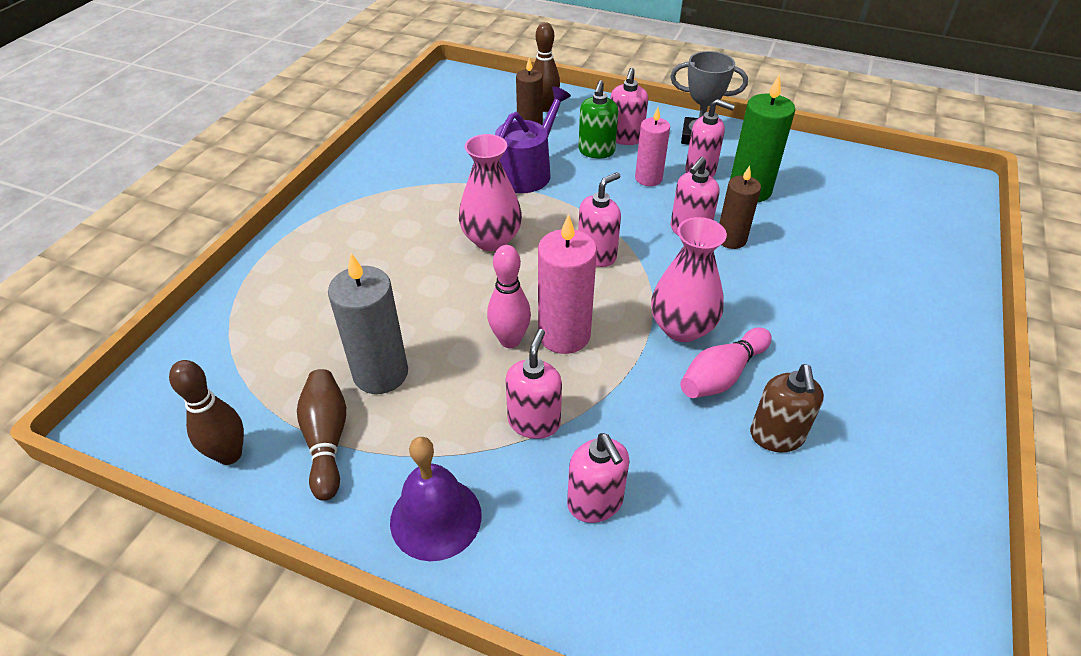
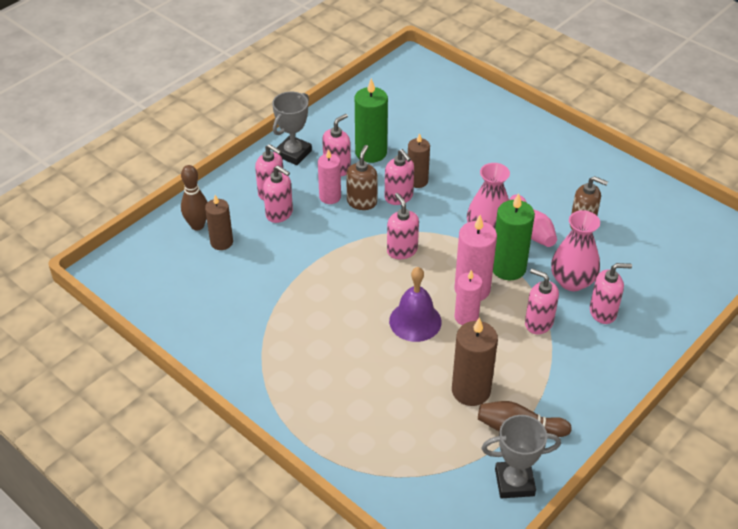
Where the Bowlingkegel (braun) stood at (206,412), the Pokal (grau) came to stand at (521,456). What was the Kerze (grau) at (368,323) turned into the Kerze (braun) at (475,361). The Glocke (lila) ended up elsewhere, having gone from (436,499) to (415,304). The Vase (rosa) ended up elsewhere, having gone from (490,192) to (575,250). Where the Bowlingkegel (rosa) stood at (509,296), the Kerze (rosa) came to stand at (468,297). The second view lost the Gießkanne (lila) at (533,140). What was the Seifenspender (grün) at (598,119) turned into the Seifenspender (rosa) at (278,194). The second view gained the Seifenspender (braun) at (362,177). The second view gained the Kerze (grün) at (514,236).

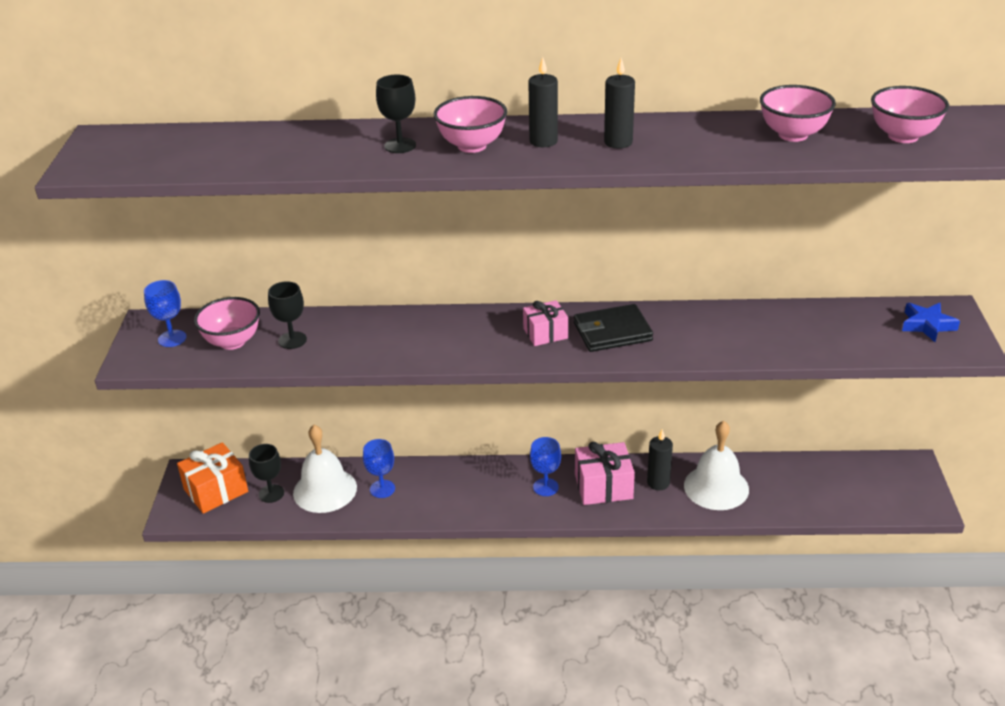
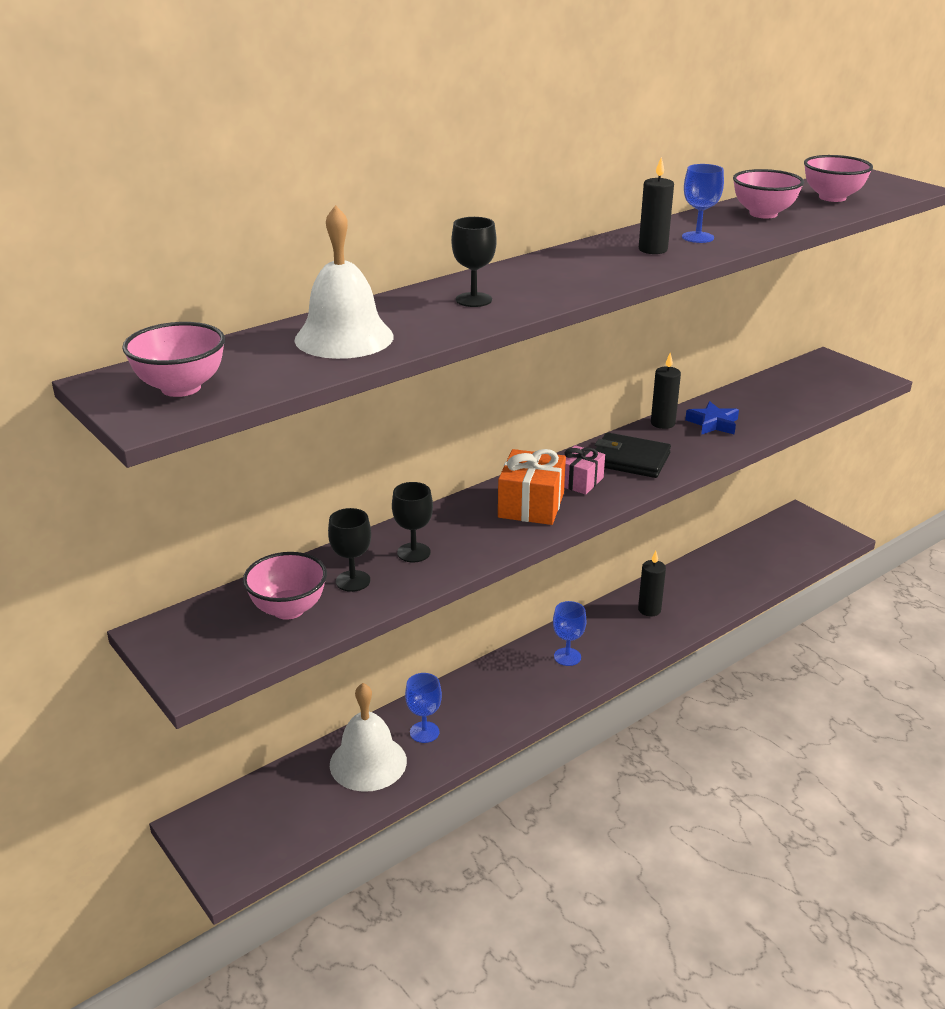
The Kelch (blau) ended up elsewhere, having gone from (165,313) to (703,203). The Geschenk (orange) ended up elsewhere, having gone from (212,478) to (532,487). The Kelch (schwarz) ended up elsewhere, having gone from (266,473) to (412,522). The Schüssel (rosa) ended up elsewhere, having gone from (470,124) to (173,359). The Kerze (schwarz) ended up elsewhere, having gone from (543,102) to (666,391). The Geldbörse (schwarz) at (613,328) ended up facing another way, 75 degrees clockwise from before. The second view lost the Geschenk (rosa) at (605,473). The Glocke (weiß) ended up elsewhere, having gone from (716,465) to (344,282). The Stern (blau) ended up elsewhere, having gone from (931,322) to (712,418).

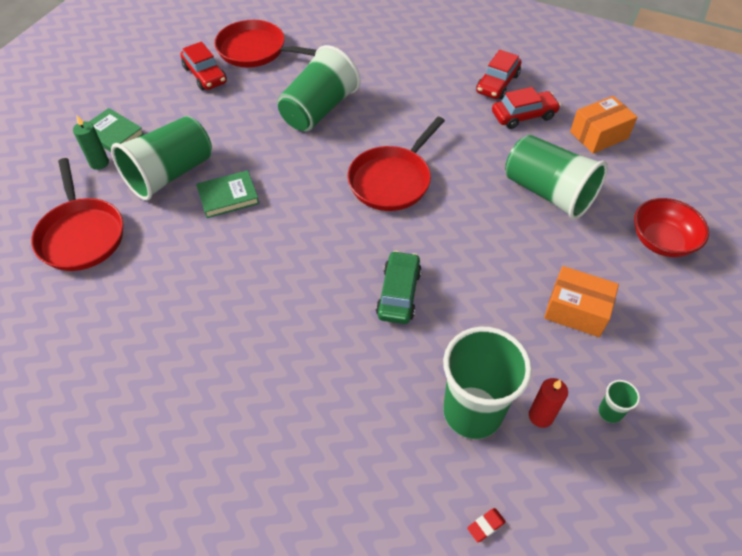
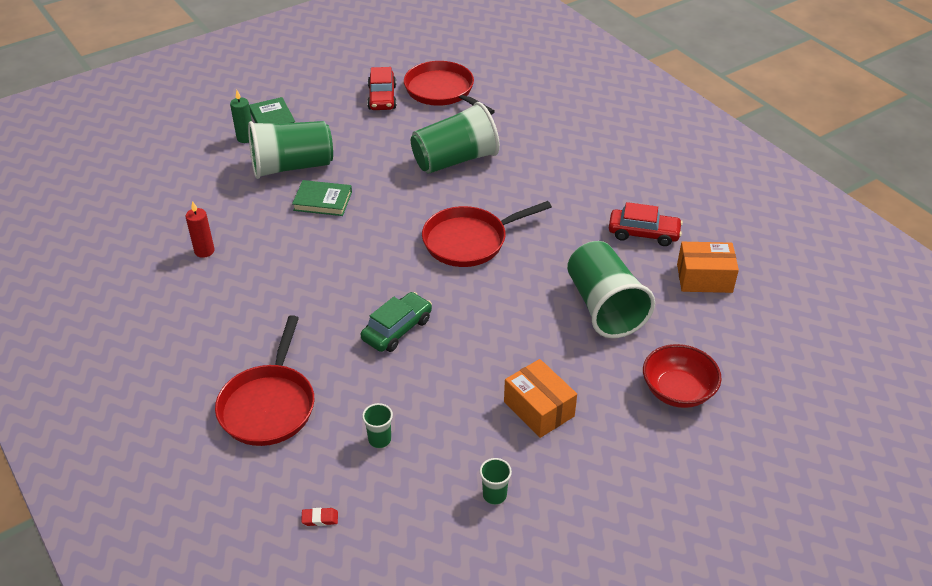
The Pfanne (rot) ended up elsewhere, having gone from (77,214) to (264,380). The size of the Becher (grün) at (487,383) changed by a factor of 0.41. The second view lost the Auto (rot) at (498,74). The Kerze (rot) ended up elsewhere, having gone from (548,403) to (200,229).

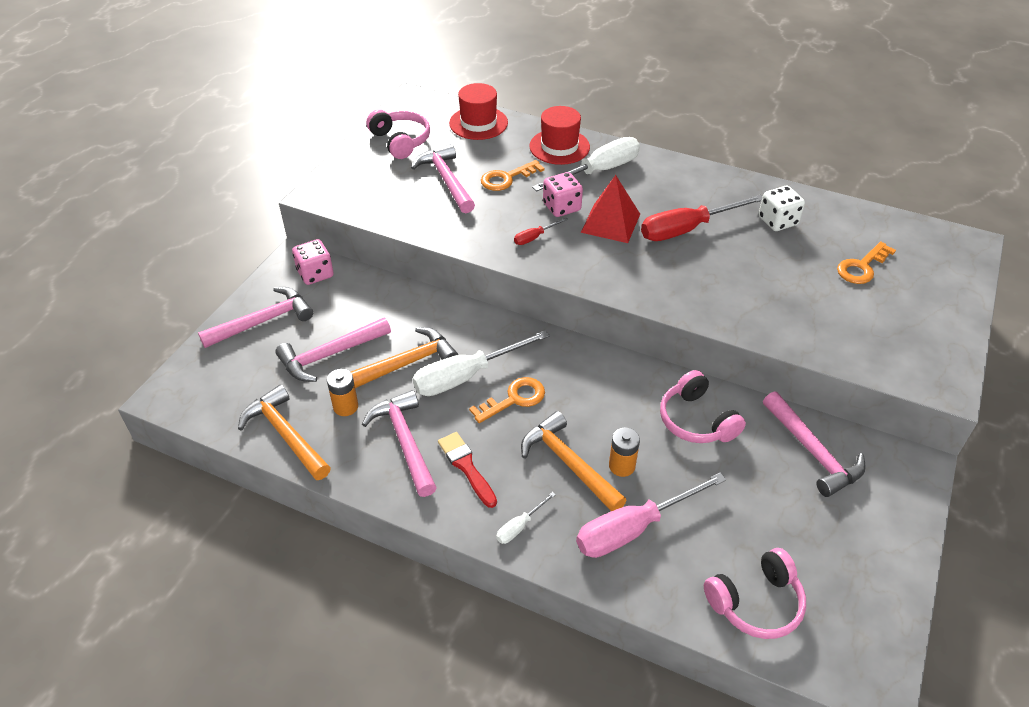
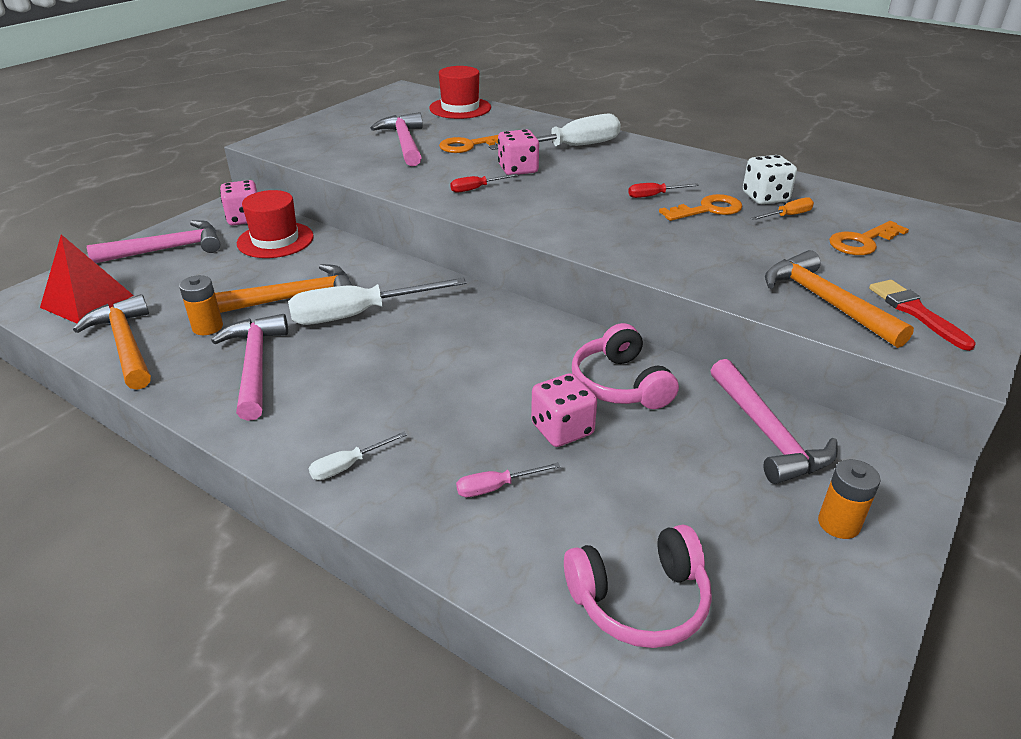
The second view lost the Hammer (rosa) at (333,350). The second view lost the Kopfhörer (rosa) at (398,134). The Pinsel (rot) ended up elsewhere, having gone from (467,470) to (922,315). The Schlüssel (orange) ended up elsewhere, having gone from (507,400) to (701,207). The Hammer (orange) ended up elsewhere, having gone from (574,461) to (839,299). The Hut (rot) ended up elsewhere, having gone from (559,135) to (275,224). The size of the Schraubenzieher (rosa) at (651,515) changed by a factor of 0.46. The Pyramide (rot) ended up elsewhere, having gone from (610,209) to (87,278). The Batterie (orange) ended up elsewhere, having gone from (624,452) to (849,499). The size of the Schraubenzieher (rot) at (701,218) changed by a factor of 0.46. The second view gained the Spielwürfel (rosa) at (564,410). The second view gained the Schraubenzieher (orange) at (782,208).

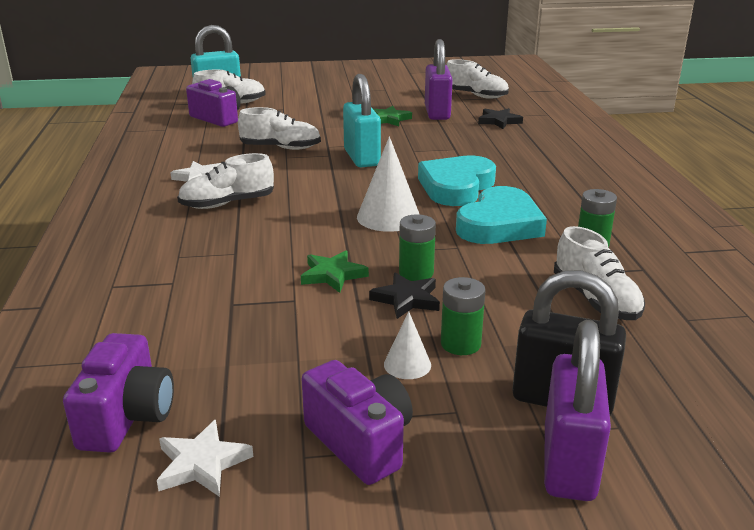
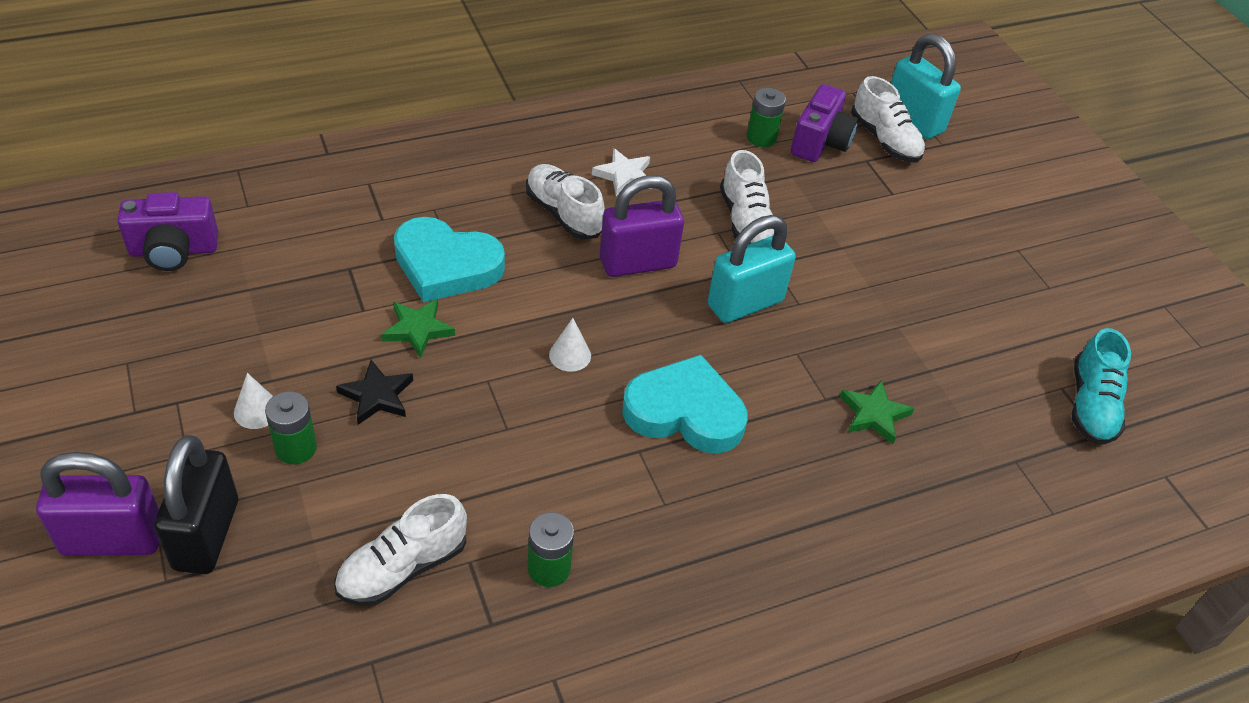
The second view lost the Stern (weiß) at (205,458). The second view lost the Kamera (lila) at (357,422). The size of the Kegel (weiß) at (388,184) changed by a factor of 0.54. The Stern (grün) ended up elsewhere, having gone from (392,116) to (877,412). The Batterie (grün) ended up elsewhere, having gone from (417,247) to (766,117). The Vorhängeschloss (lila) ended up elsewhere, having gone from (439,79) to (642,226). What was the Schuh (weiß) at (477,79) turned into the Schuh (türkis) at (1101,386). The Herz (türkis) ended up elsewhere, having gone from (501,215) to (449,259). The second view lost the Stern (schwarz) at (500,118).

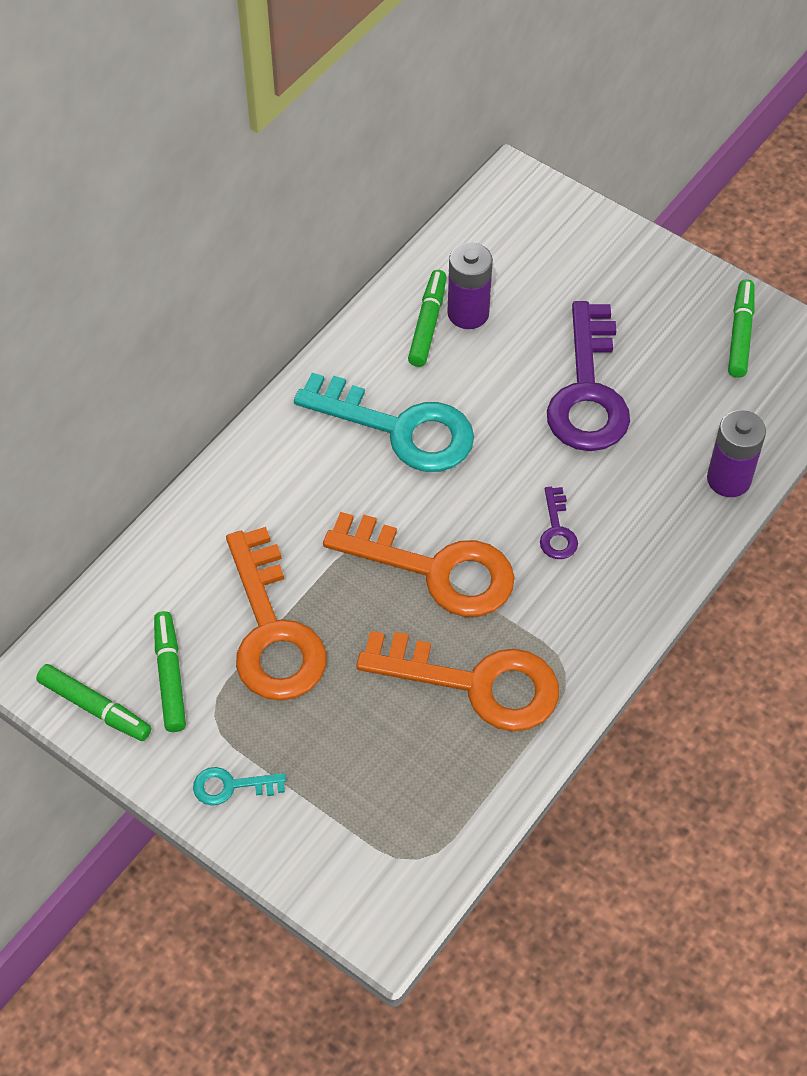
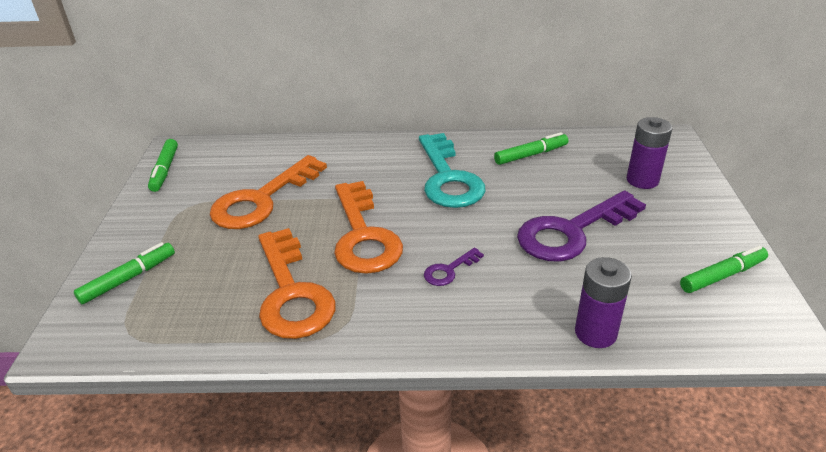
The Filzstift (grün) ended up elsewhere, having gone from (170,671) to (124,273). The second view lost the Schlüssel (türkis) at (239,786). The Batterie (lila) ended up elsewhere, having gone from (470,285) to (649,153).

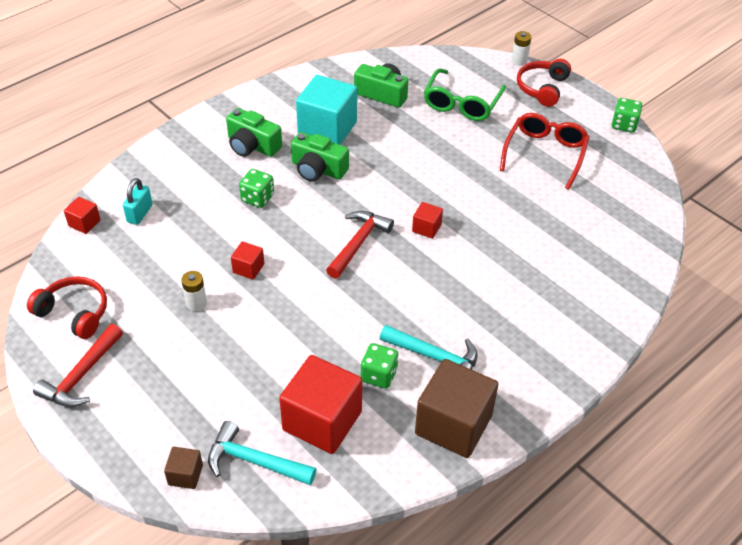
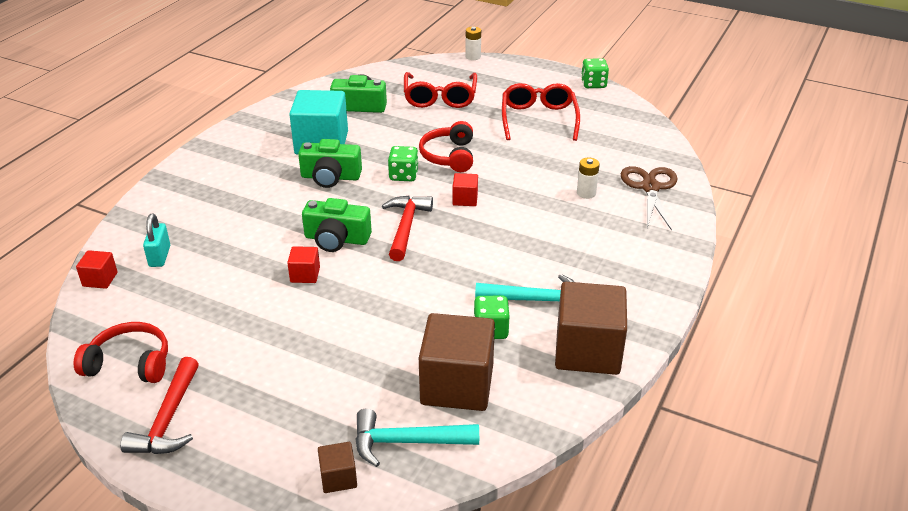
The Batterie (weiß) ended up elsewhere, having gone from (194,291) to (588,178). The Kamera (grün) ended up elsewhere, having gone from (254,132) to (337,225). The Spielwürfel (grün) ended up elsewhere, having gone from (256,188) to (403,163). What was the Kubus (rot) at (321,404) turned into the Kubus (braun) at (457,362). What was the Brille (grün) at (465,94) turned into the Brille (rot) at (440,90). The Kopfhörer (rot) ended up elsewhere, having gone from (544,83) to (446,146). The second view gained the Schere (braun) at (649,198).

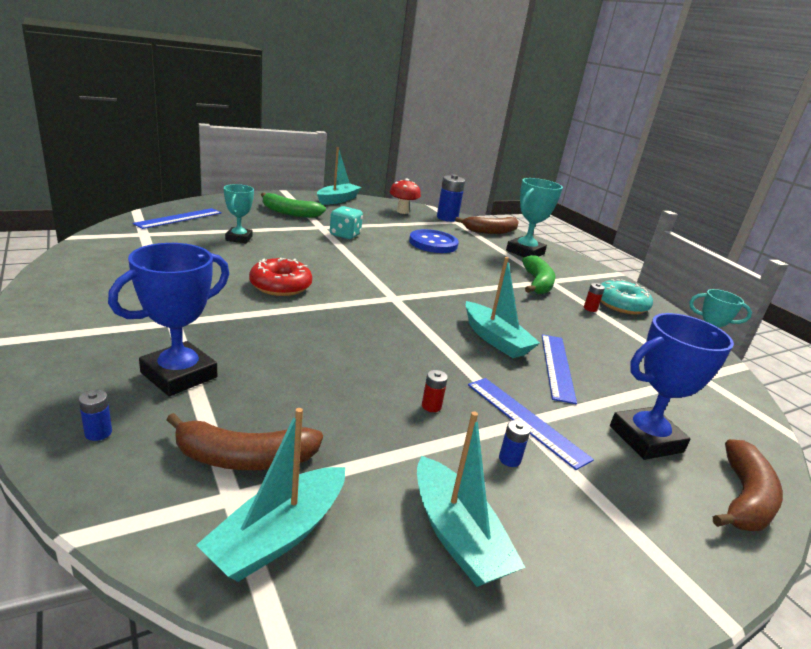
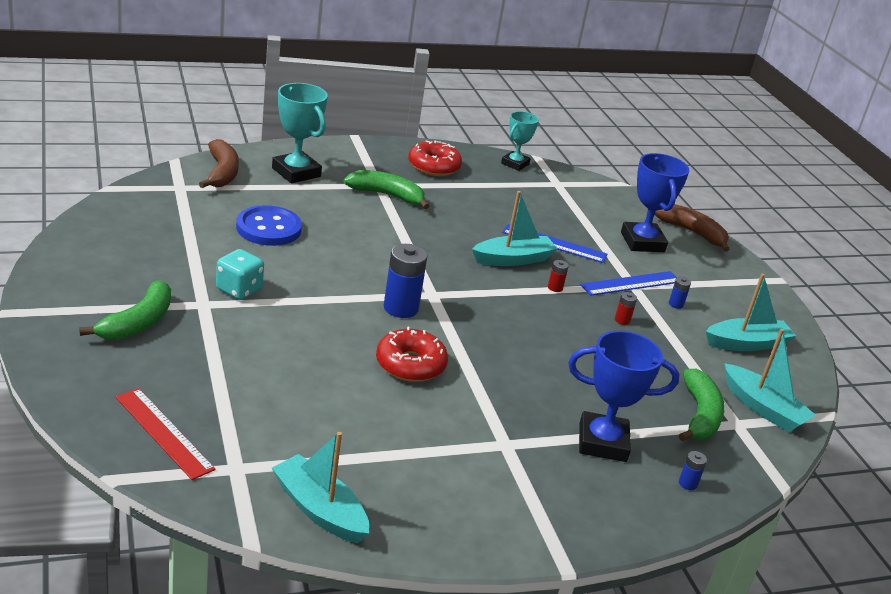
The Pokal (blau) at (168,319) ended up facing another way, 45 degrees counterclockwise from before. What was the Lineal (blau) at (177,218) turned into the Lineal (rot) at (166,434). What was the Banane (braun) at (244,441) turned into the Banane (grün) at (702,405). The second view lost the Pokal (türkis) at (239,213). The Boot (türkis) ended up elsewhere, having gone from (339,176) to (320,487). The second view lost the Pilz (rot) at (405,196). The Batterie (blau) ended up elsewhere, having gone from (451,198) to (405,281). The Batterie (rot) ended up elsewhere, having gone from (594,297) to (558,276). What was the Donut (türkis) at (627,296) turned into the Donut (rot) at (435,158).

